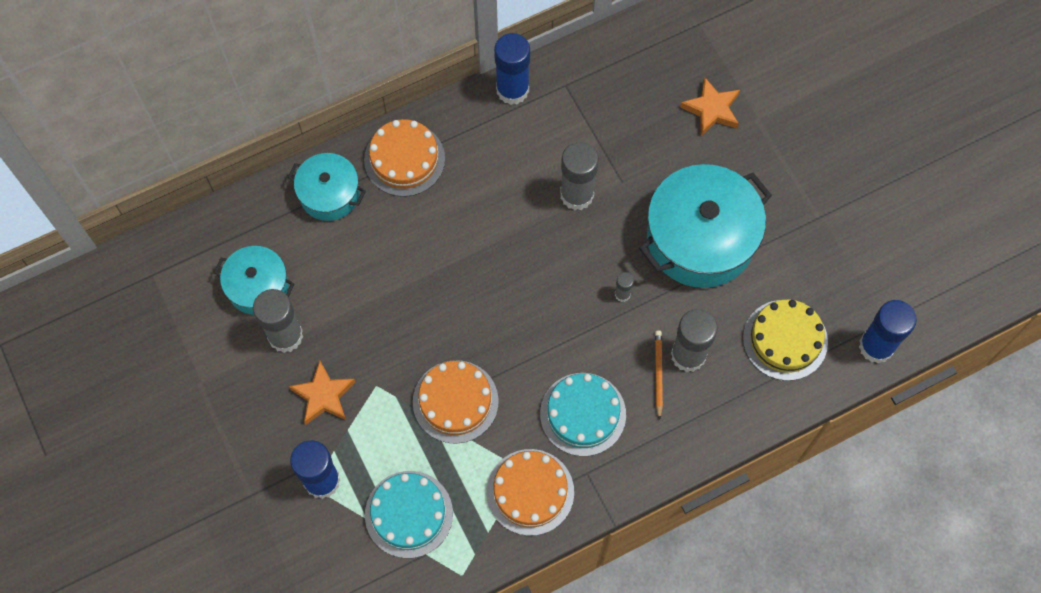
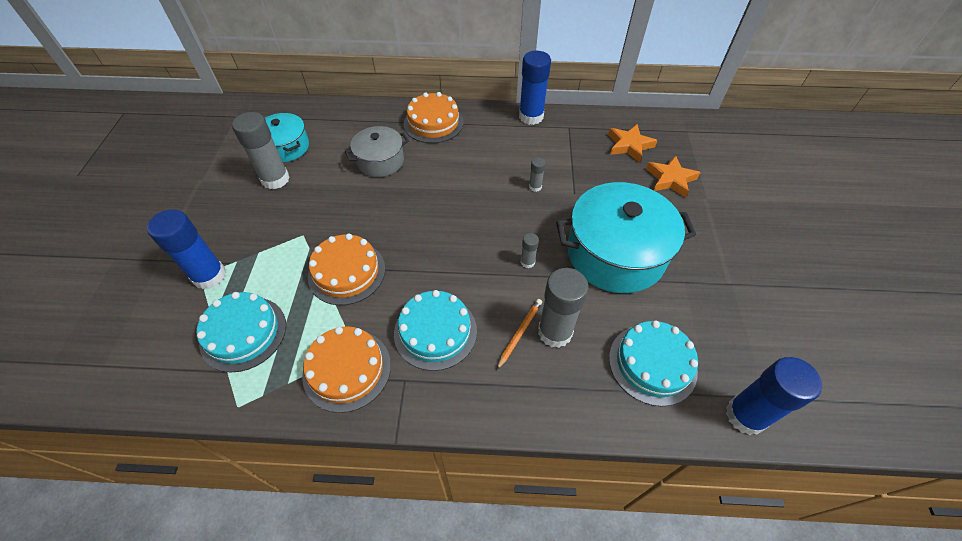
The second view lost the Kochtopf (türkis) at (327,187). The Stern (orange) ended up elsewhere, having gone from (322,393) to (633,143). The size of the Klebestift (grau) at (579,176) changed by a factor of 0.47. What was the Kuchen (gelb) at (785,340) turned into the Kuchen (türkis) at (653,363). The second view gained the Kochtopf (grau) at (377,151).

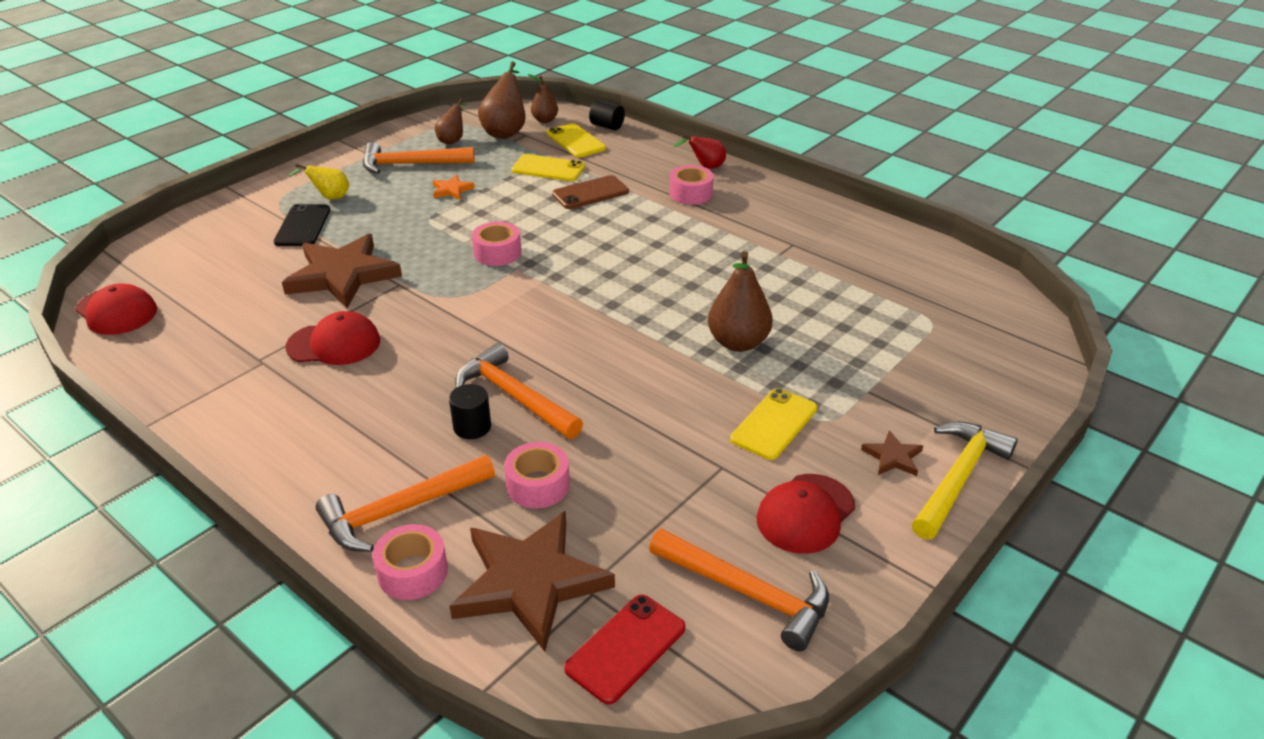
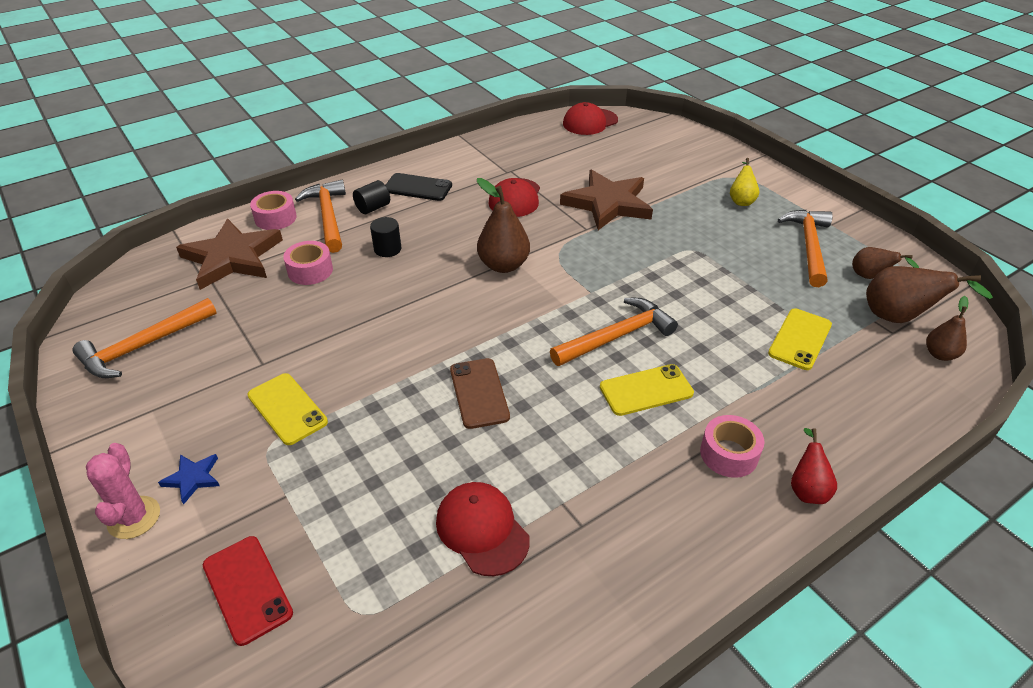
The Handy (schwarz) ended up elsewhere, having gone from (302,225) to (418,187). The second view lost the Stern (orange) at (454,187). The Hammer (orange) ended up elsewhere, having gone from (519,391) to (614,332). The second view lost the Klebeband (rosa) at (496,243). The Handy (gelb) ended up elsewhere, having gone from (576,140) to (647,390). The Handy (braun) ended up elsewhere, having gone from (590,192) to (480,393). The Handy (rot) ended up elsewhere, having gone from (624,650) to (248,591). The Vollzylinder (schwarz) ended up elsewhere, having gone from (607,115) to (371,197). The Birne (braun) ended up elsewhere, having gone from (740,301) to (503,225). The Kappe (rot) ended up elsewhere, having gone from (805,514) to (483,529). What was the Stern (braun) at (892,453) turned into the Stern (blau) at (189,479). Where the Hammer (gelb) stood at (965,481), the Kaktus (rosa) came to stand at (123,491).

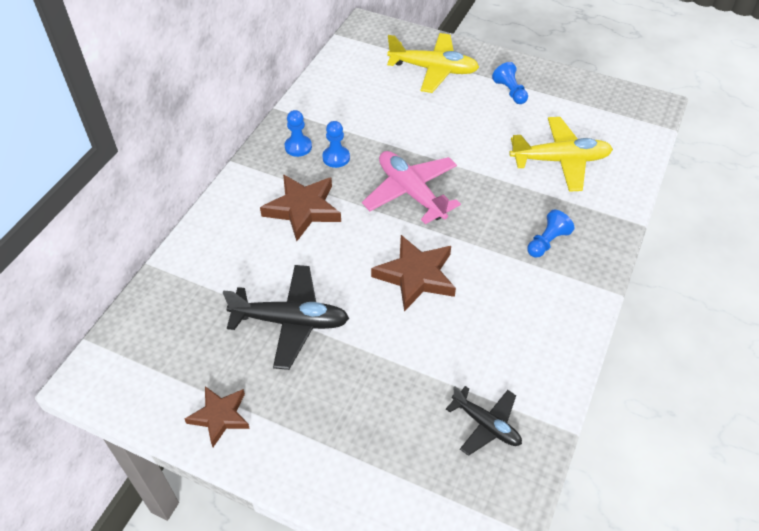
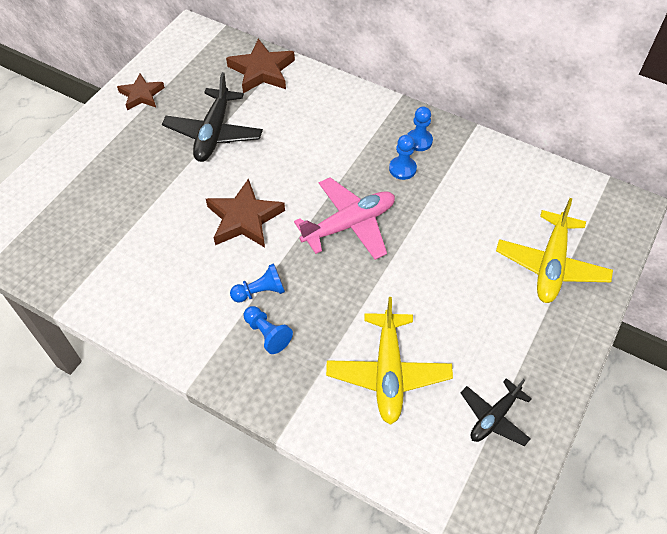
The Stern (braun) ended up elsewhere, having gone from (300,207) to (260,66). The Flugzeug (schwarz) ended up elsewhere, having gone from (484,421) to (496,412). The Bauer (blau) ended up elsewhere, having gone from (510,83) to (257,283).

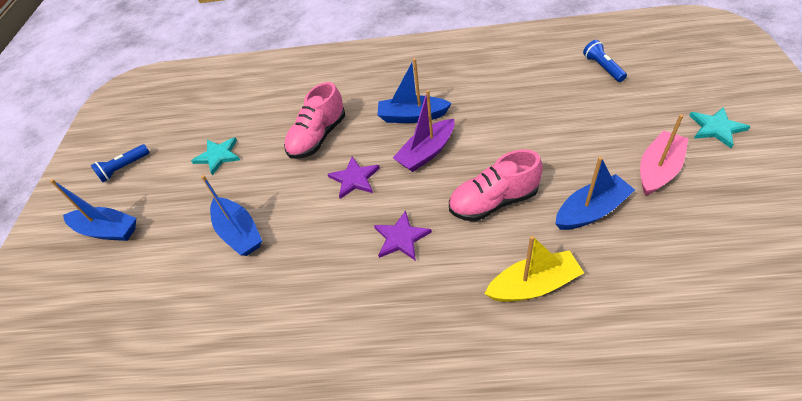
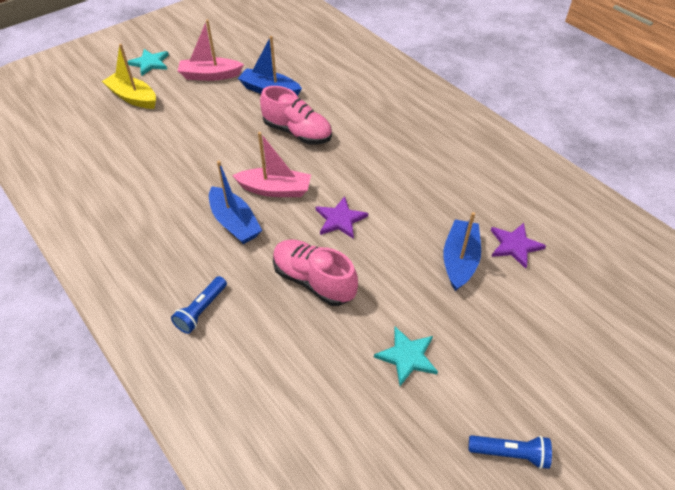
The second view lost the Boot (blau) at (93,210). The Schuh (rosa) at (314,120) ended up facing another way, 135 degrees counterclockwise from before. The Stern (lila) ended up elsewhere, having gone from (403,235) to (518,246). What was the Boot (lila) at (423,131) turned into the Boot (rosa) at (271,164). The Boot (gelb) ended up elsewhere, having gone from (534,269) to (129,76). The Taschenlampe (blau) ended up elsewhere, having gone from (605,61) to (199,305).

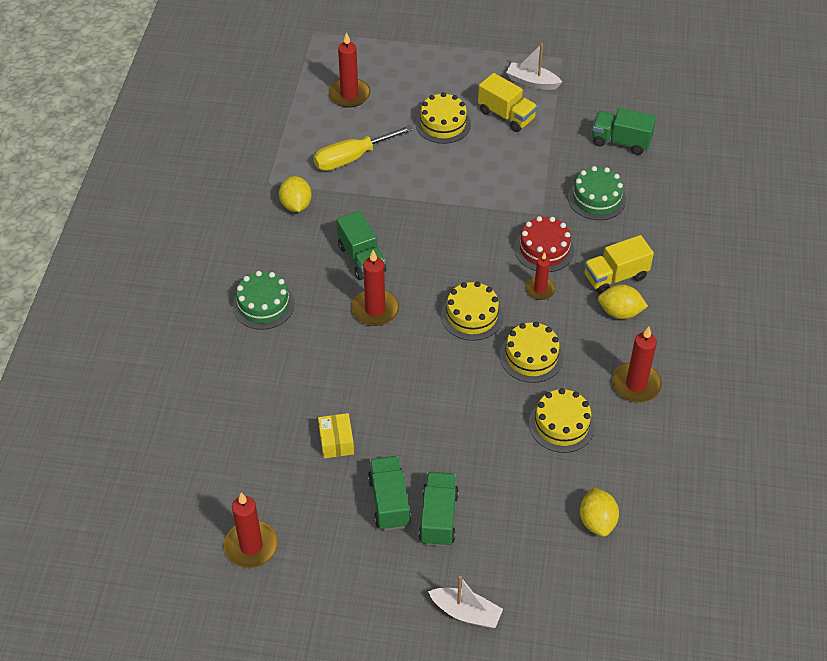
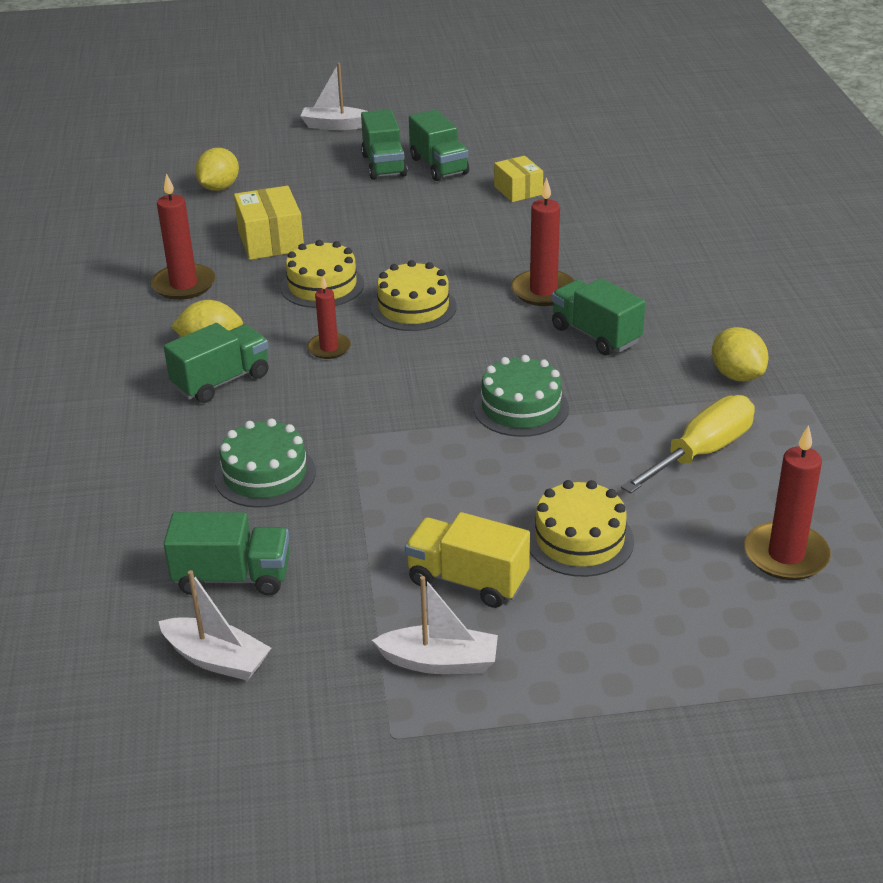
The second view lost the Kerze (rot) at (251,530). The Kuchen (grün) ended up elsewhere, having gone from (263,300) to (521,396). The second view lost the Kuchen (rot) at (544,244). Where the Kuchen (gelb) stood at (562,420), the Schachtel (gelb) came to stand at (269,223). The Zitrone (gelb) at (599,512) ended up facing another way, 45 degrees clockwise from before. What was the Lastwagen (gelb) at (619,264) turned into the Lastwagen (grün) at (216,363). The second view gained the Boot (weiß) at (214,625).

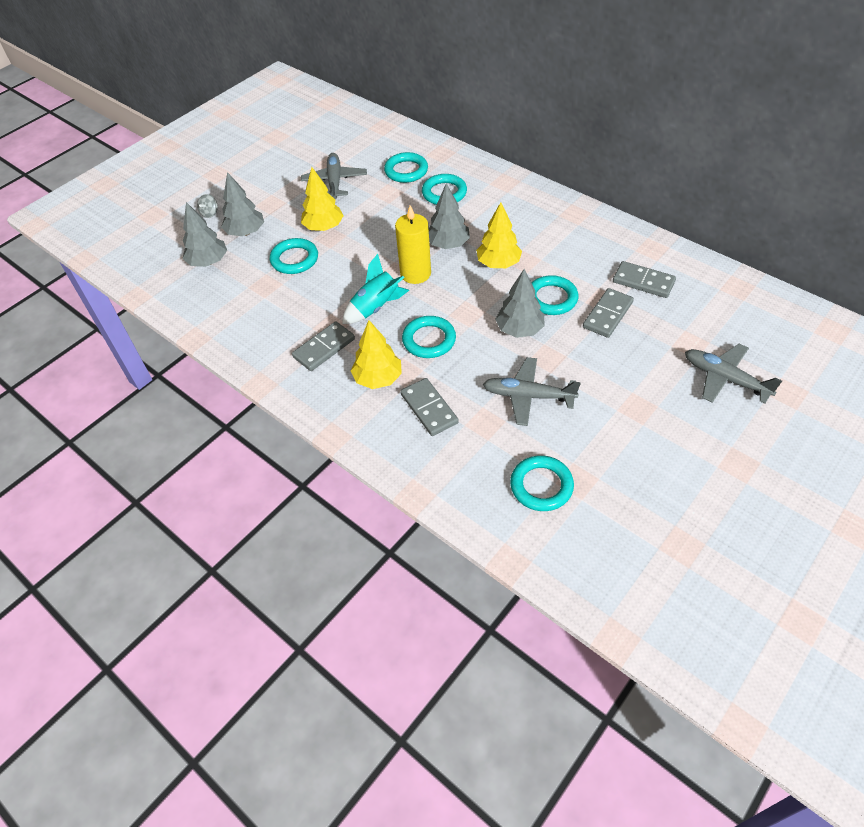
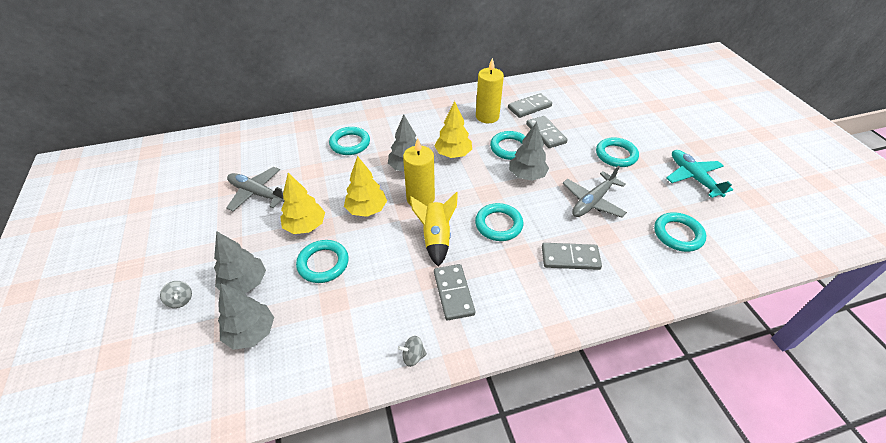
What was the Rakete (türkis) at (375,289) turned into the Rakete (gelb) at (434,229). The Baum (gelb) ended up elsewhere, having gone from (376,354) to (365,186). The Ring (türkis) ended up elsewhere, having gone from (406,167) to (617,152). The second view lost the Flugzeug (grau) at (733,374). The second view gained the Kreisel (grau) at (412,351). The second view gained the Kerze (gelb) at (490,90). The second view gained the Flugzeug (türkis) at (699,174).

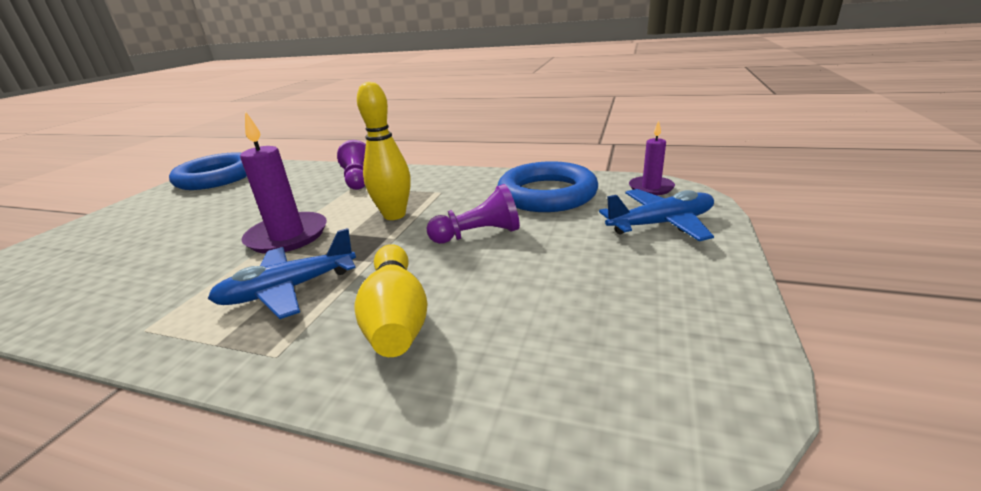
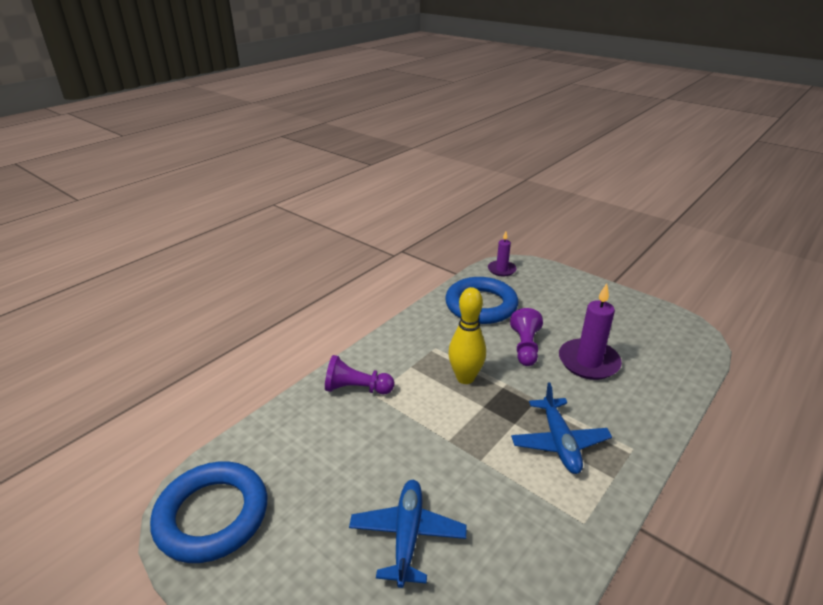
The Kerze (lila) ended up elsewhere, having gone from (283,182) to (590,331). The second view lost the Bowlingkegel (gelb) at (391,300). The Flugzeug (blau) ended up elsewhere, having gone from (656,215) to (408,534).

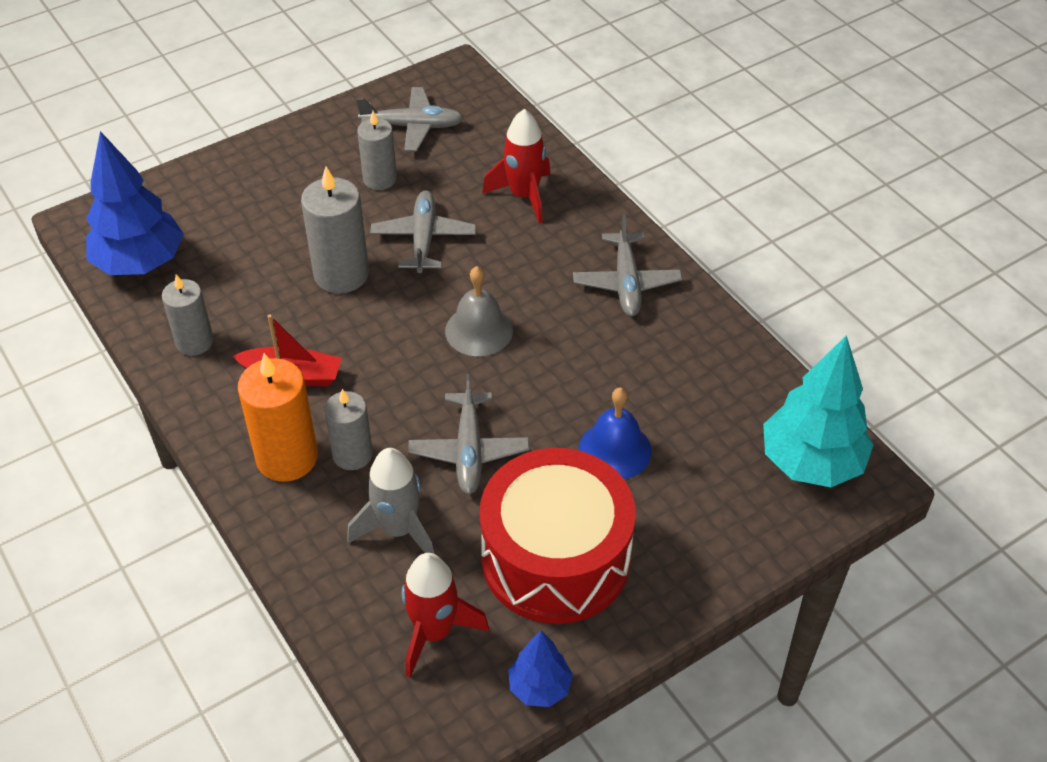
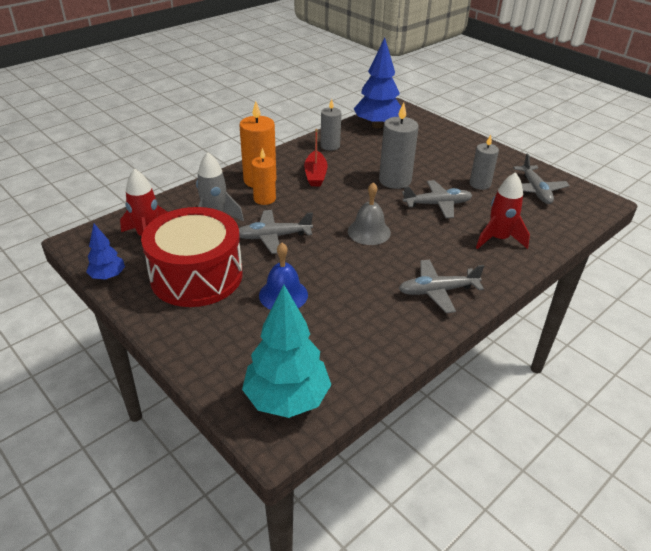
What was the Kerze (grau) at (348,429) turned into the Kerze (orange) at (263,176).

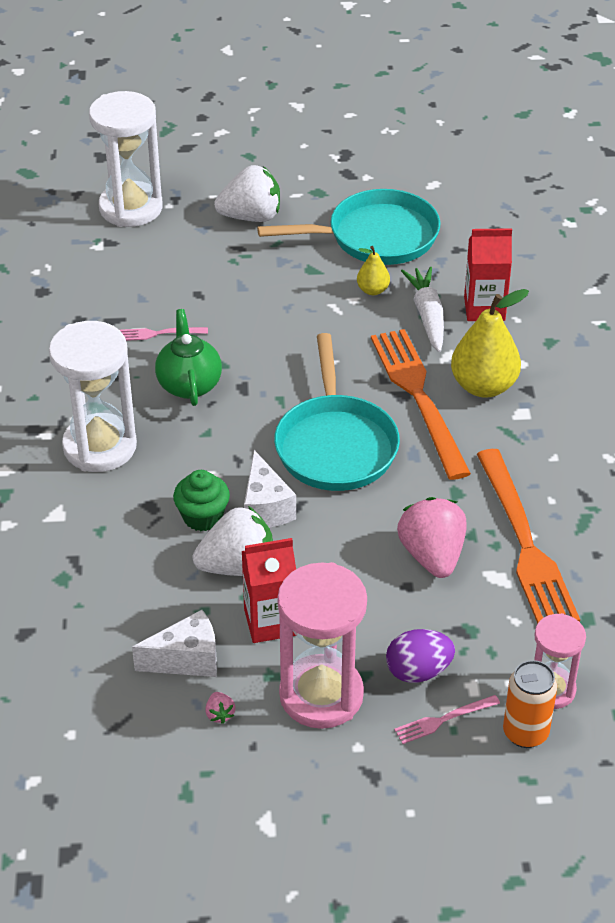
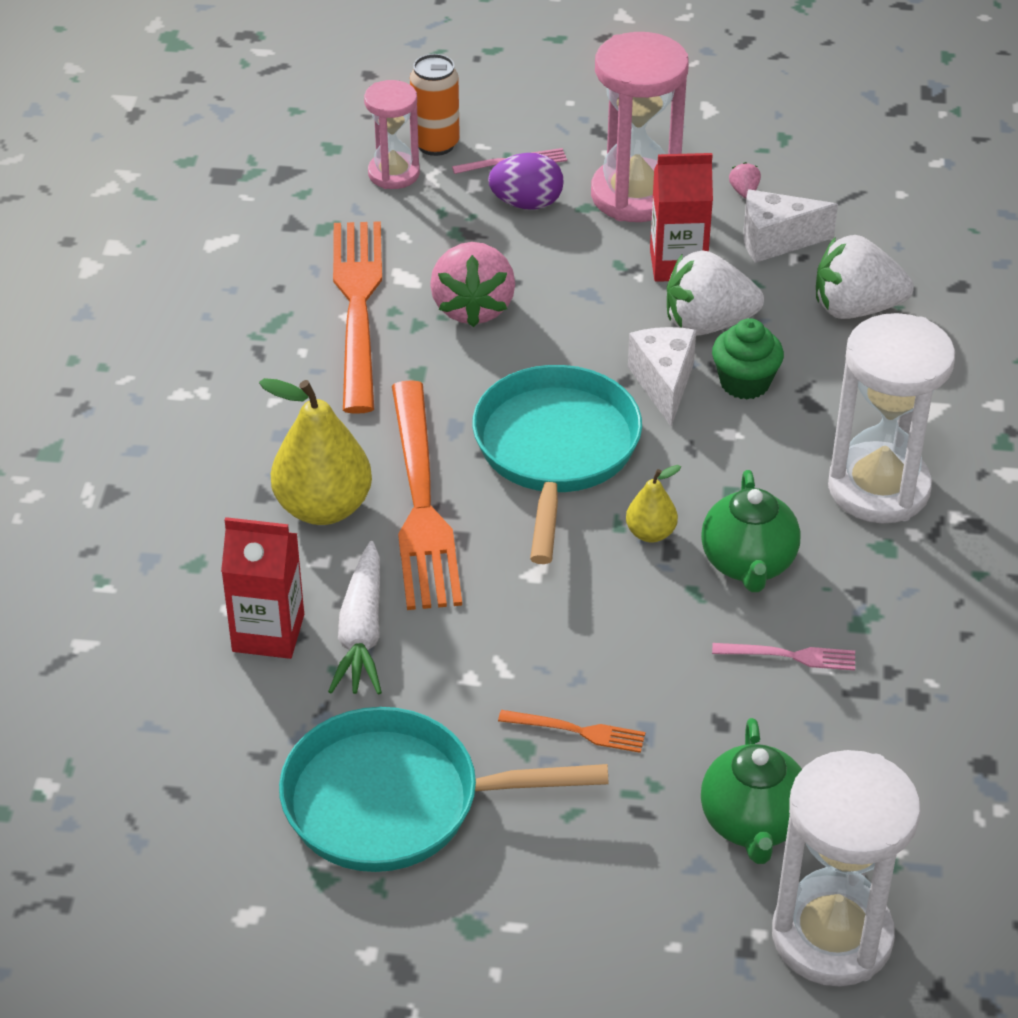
The Erdbeere (weiß) ended up elsewhere, having gone from (247,193) to (865,277). The Birne (gelb) ended up elsewhere, having gone from (373,270) to (653,503). The second view gained the Gabel (orange) at (571,731). The second view gained the Teekanne (grün) at (751,791).

